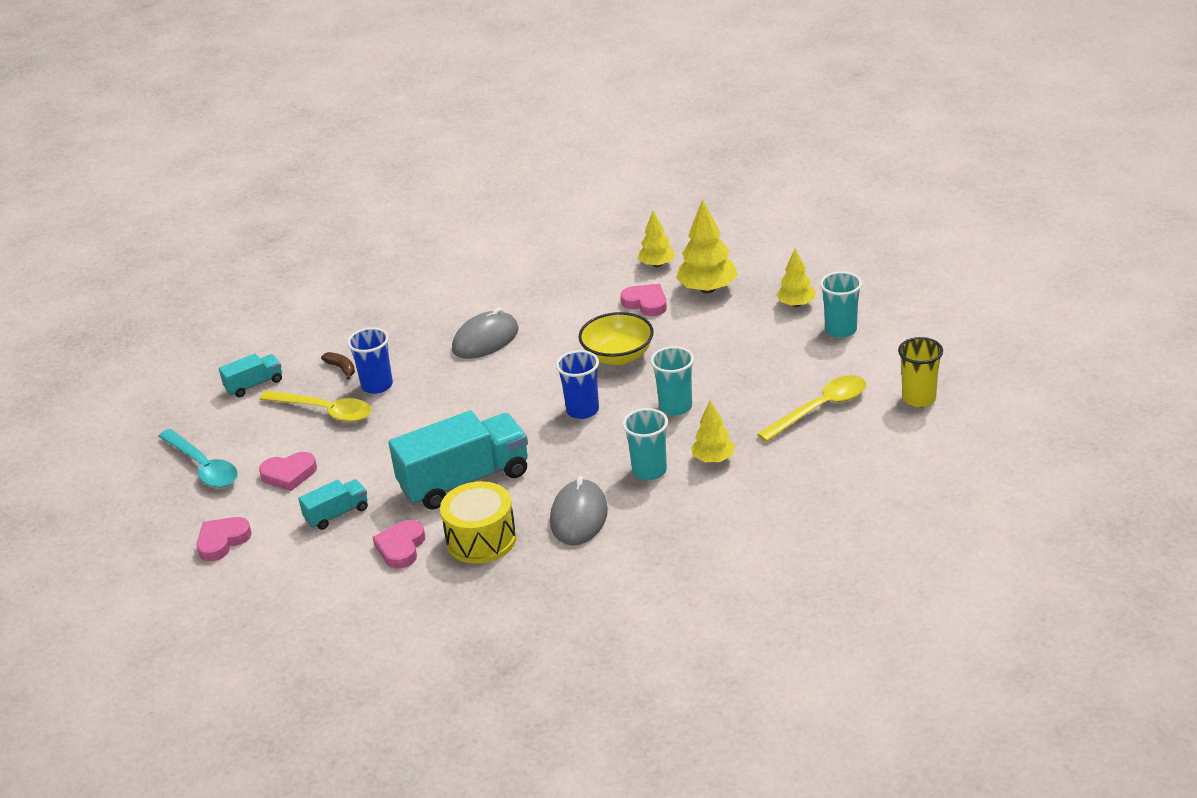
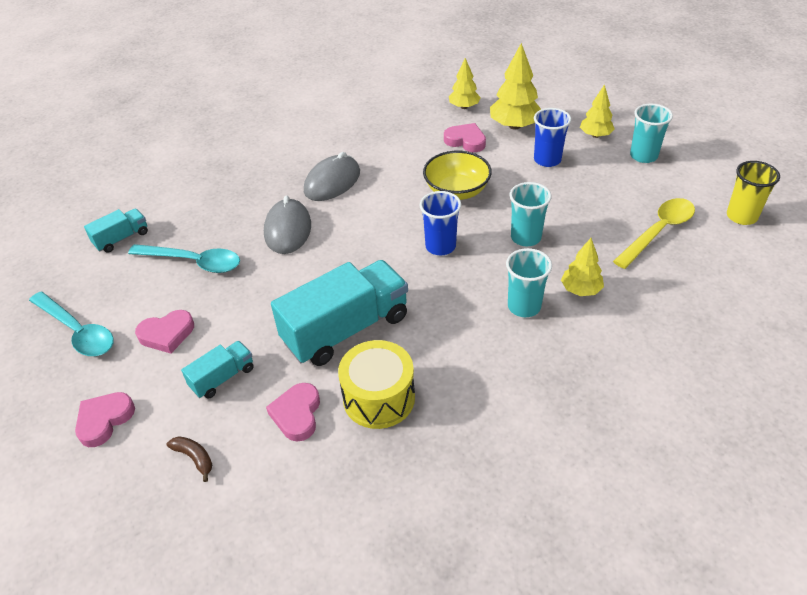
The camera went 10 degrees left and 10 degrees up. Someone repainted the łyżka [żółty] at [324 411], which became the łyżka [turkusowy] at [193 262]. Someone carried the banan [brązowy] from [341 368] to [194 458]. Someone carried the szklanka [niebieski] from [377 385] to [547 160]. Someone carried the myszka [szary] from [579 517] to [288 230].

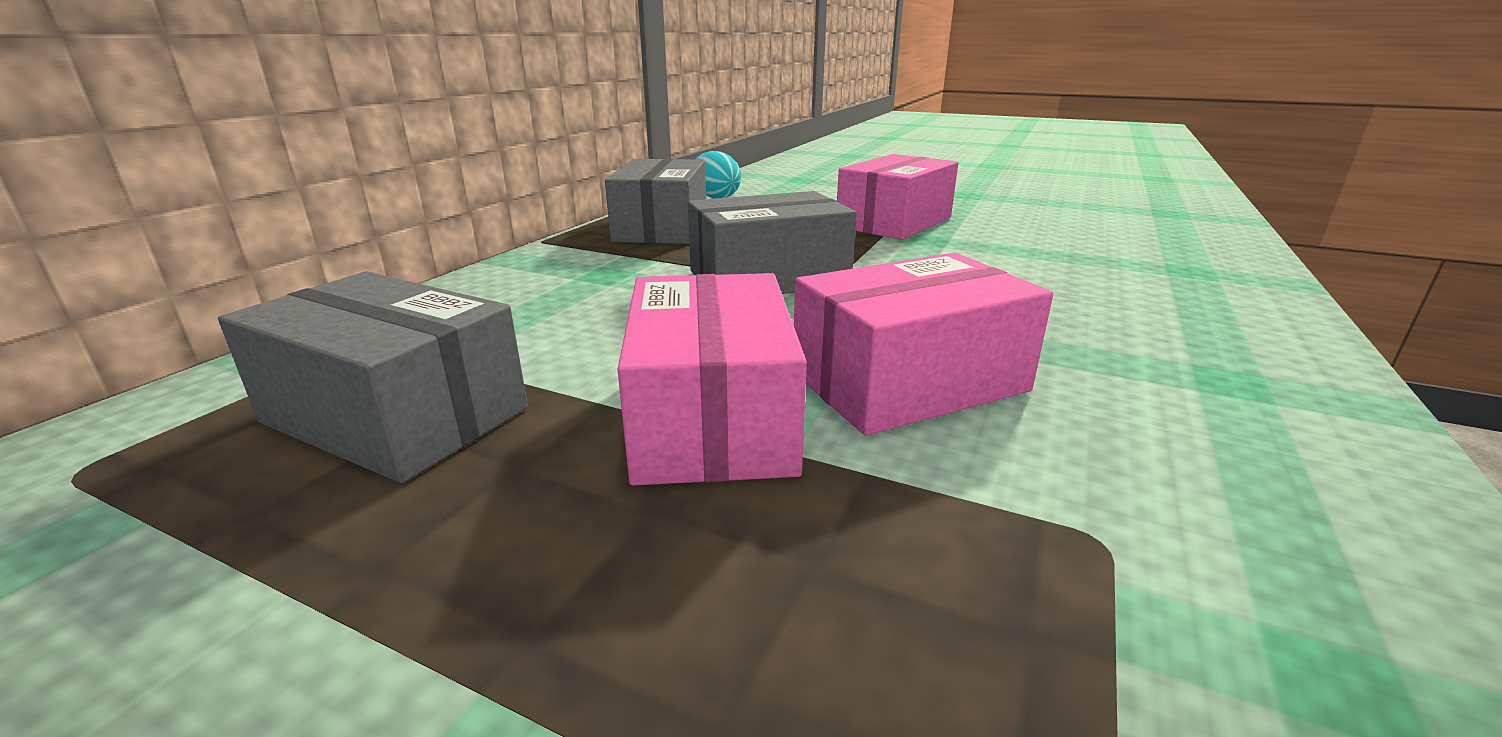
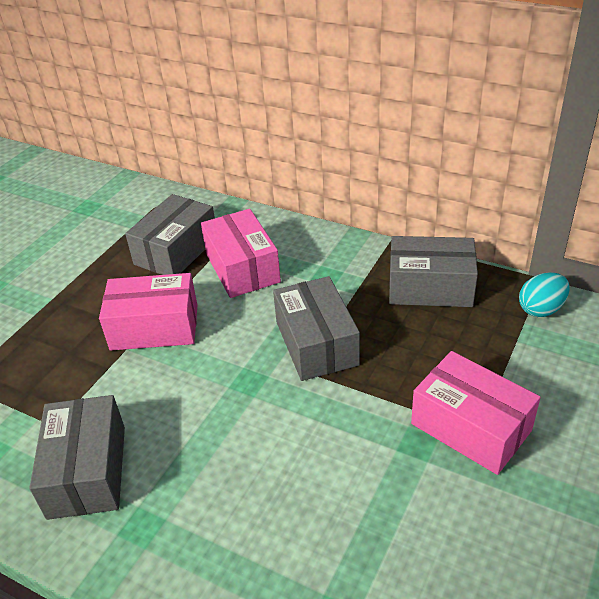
The camera went 95 degrees right and 15 degrees up. Someone carried the pudełko [różowy] from [909 382] to [242 268]. Someone put down the pudełko [szary] at [87 471].

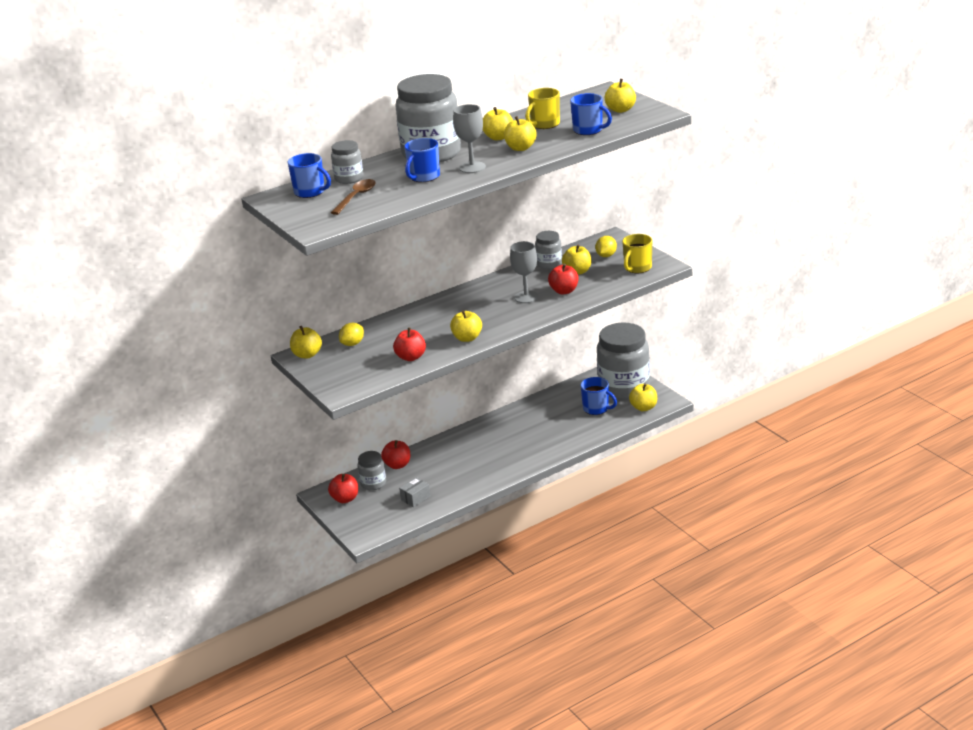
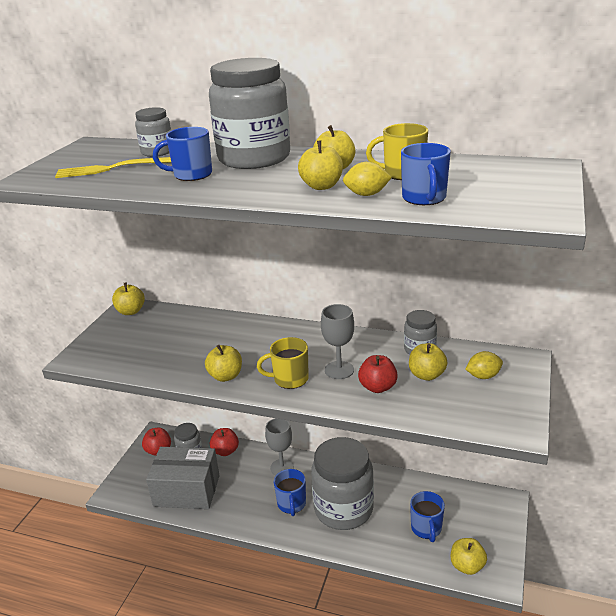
The camera went 50 degrees right and 0 degrees up. Someone carried the kubek [niebieski] from [310 192] to [291 504]. Someone swapped the łyżka [brązowy] at [356 197] for the widelec [żółty] at [114 168]. Someone carried the cytryna [żółty] from [352 344] to [366 194]. Someone took away the jabłko [czerwony] at [411 357]. Someone scaled the pudełko [szary] at [415 498] by 2.42. Someone carried the kielich [szary] from [472 167] to [282 467]. Someone carried the słoik [szary] from [624 387] to [343 509]. Someone took away the jabłko [żółty] at [620 110]. Someone carried the kubek [żółty] from [637 268] to [289 379].

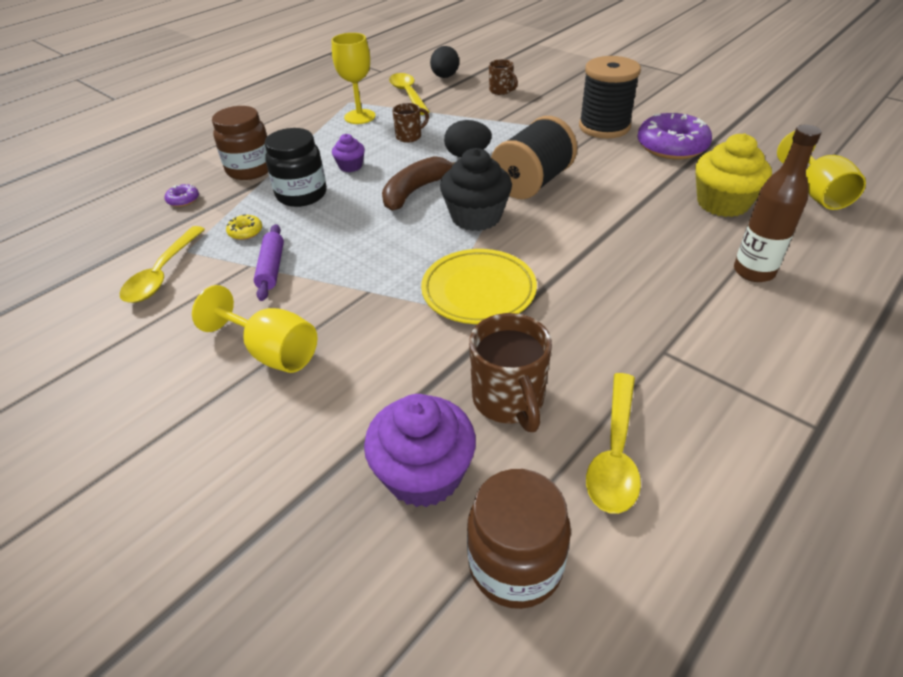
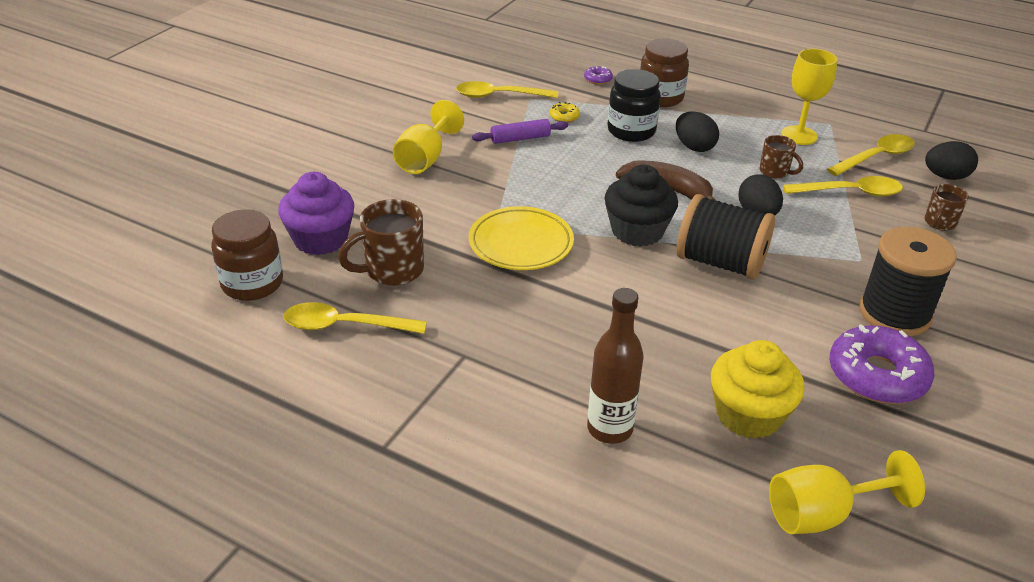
The camera went 75 degrees right and 5 degrees down. Someone swapped the muffinka [fioletowy] at [350 166] for the jajko [czarny] at [694 147]. Someone put down the łyżka [żółty] at [850 192].

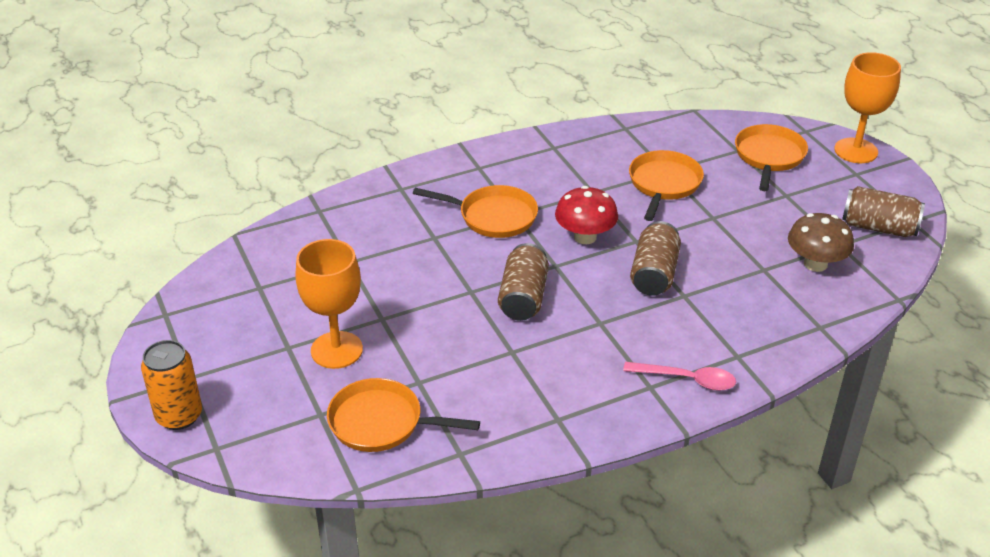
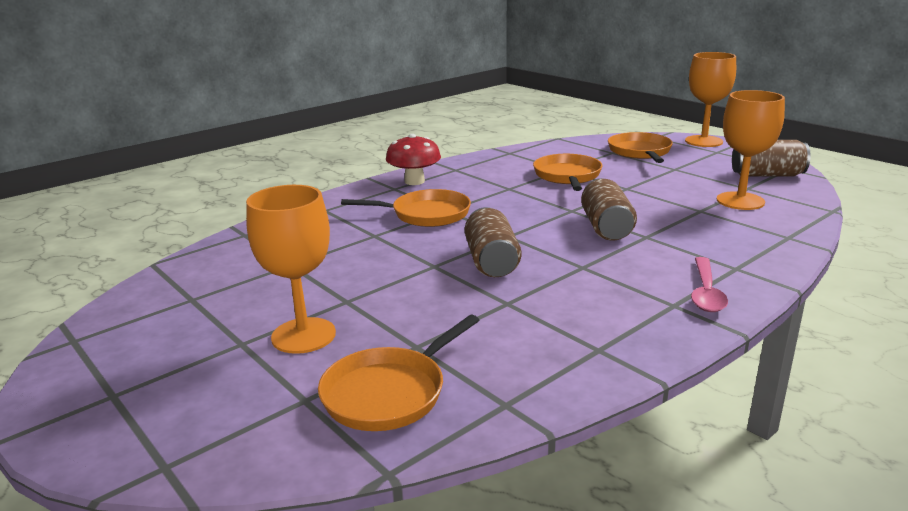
The camera went 15 degrees left and 15 degrees down. Someone took away the puszka [pomarańczowy] at [179 416]. Someone rotated the patelnia [pomarańczowy] at [381 422] by 45 degrees counterclockwise. Someone carried the grzyb [czerwony] from [585 237] to [414 181]. Someone rotated the łyżka [różowy] at [687 380] by 105 degrees clockwise. Someone swapped the grzyb [brązowy] at [815 264] for the kielich [pomarańczowy] at [740 201].

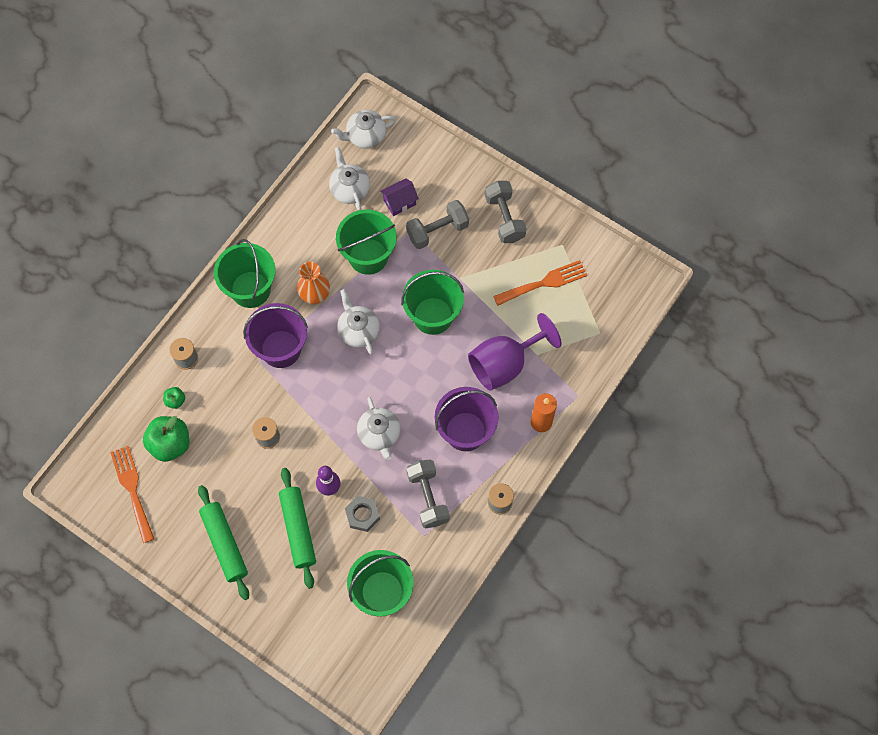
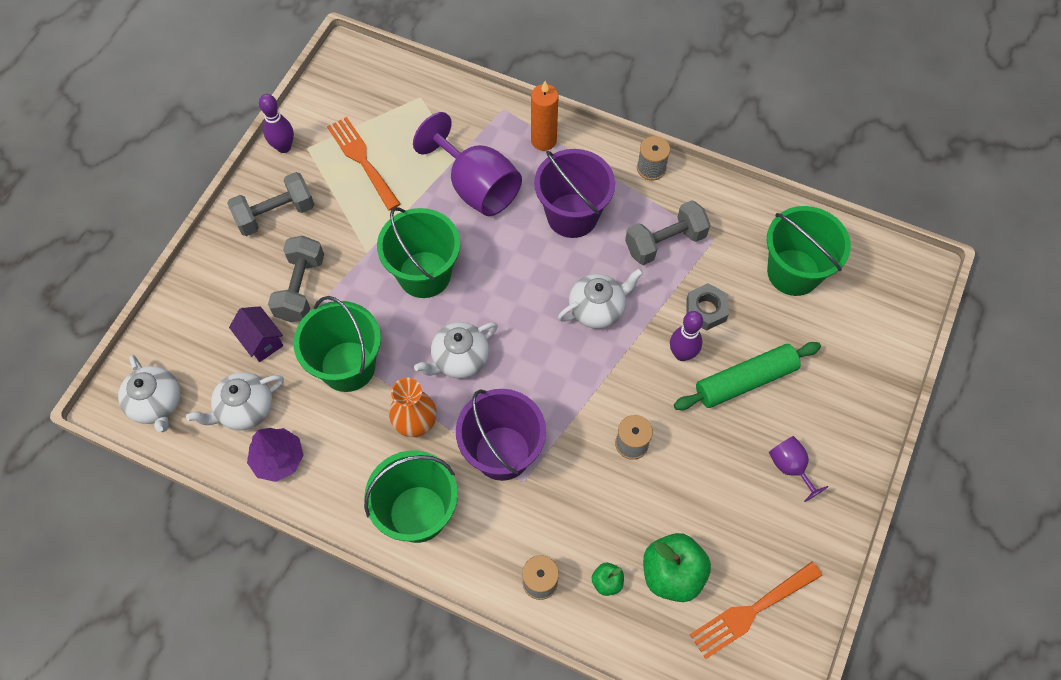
The camera went 100 degrees left and 5 degrees down. Someone swapped the wałek do ciasta [zielony] at [224 544] for the kielich [fioletowy] at [790 467]. Someone rotated the hantel [szary] at [437 231] by 45 degrees clockwise. Someone put down the drzewko [fioletowy] at [278 459]. Someone put down the kręgiel [fioletowy] at [284 147].

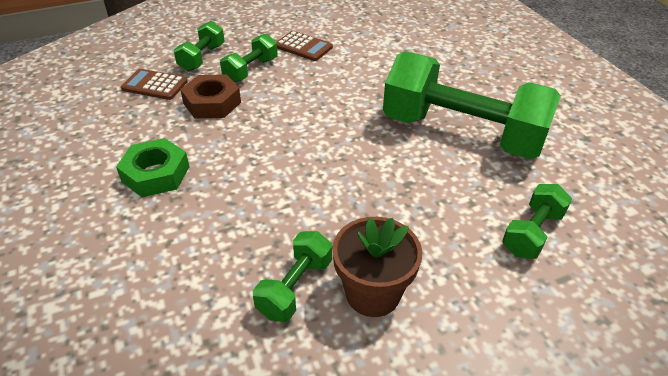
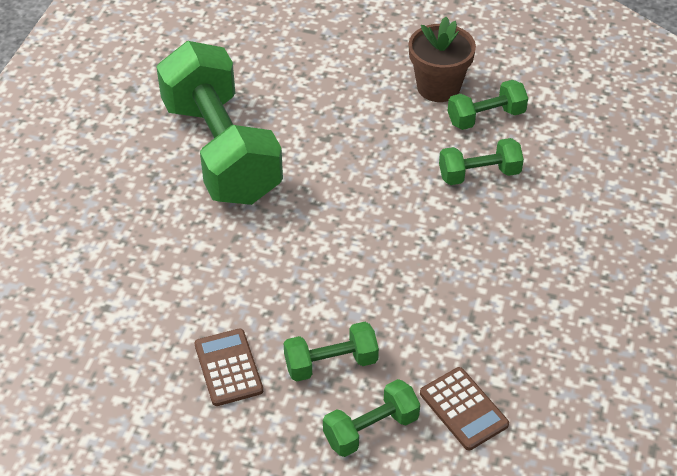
The camera went 140 degrees left and 5 degrees up. Someone took away the nakrętka [zielony] at [156 174]. Someone took away the nakrętka [brązowy] at [212 103]. Someone carried the hantel [zielony] from [532 233] to [479 174].

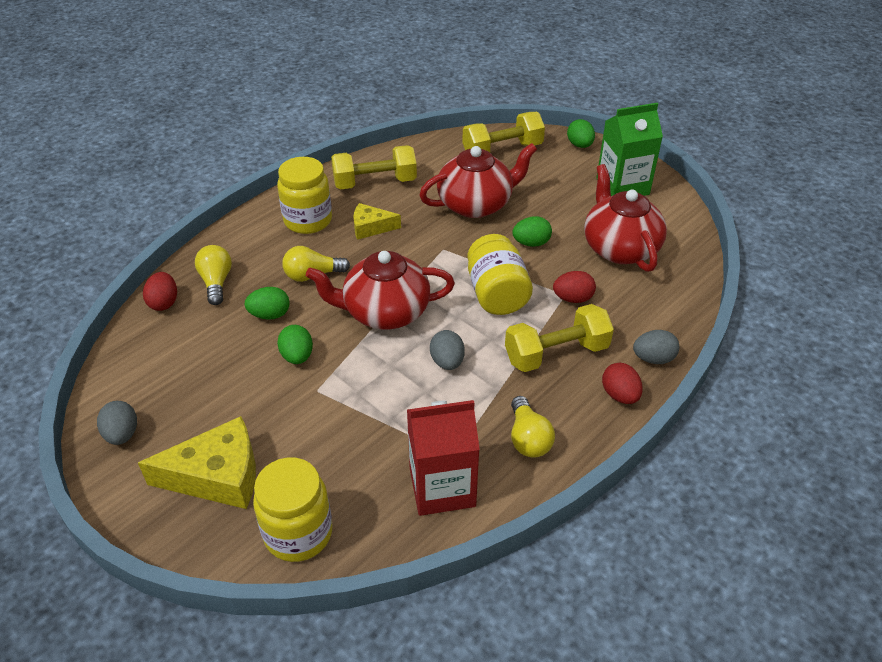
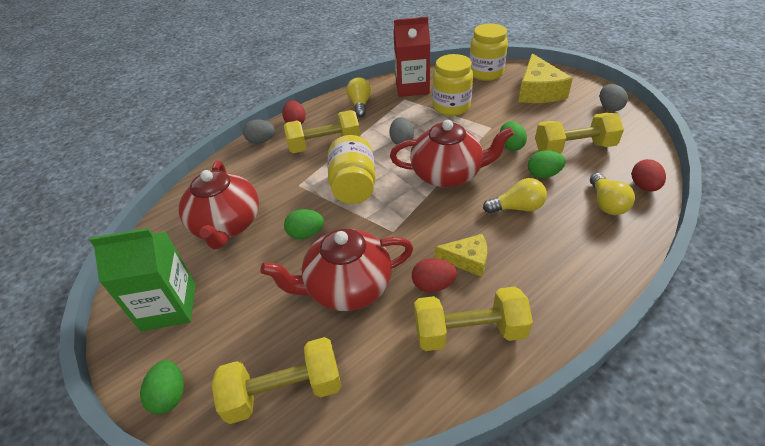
The camera went 170 degrees left and 0 degrees up. Someone rotated the ser [żółty] at [217 476] by 90 degrees counterclockwise. Someone carried the słoik [żółty] from [308 220] to [451 107]. Someone carried the jajko [czerwony] from [572 298] to [433 285]. Someone put down the hantel [żółty] at [574 148].

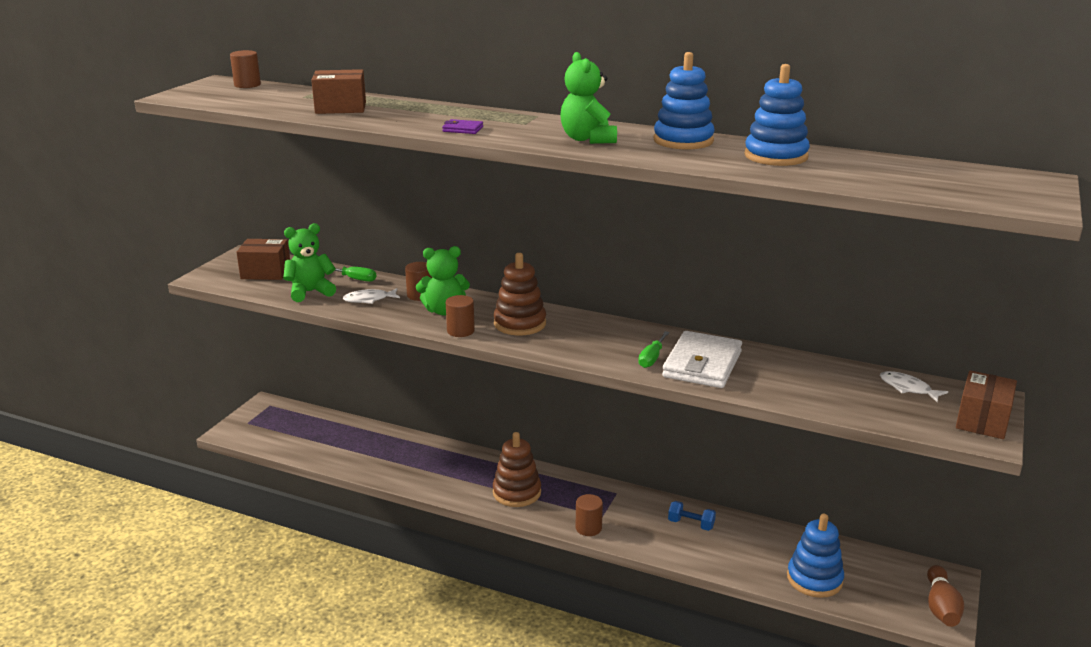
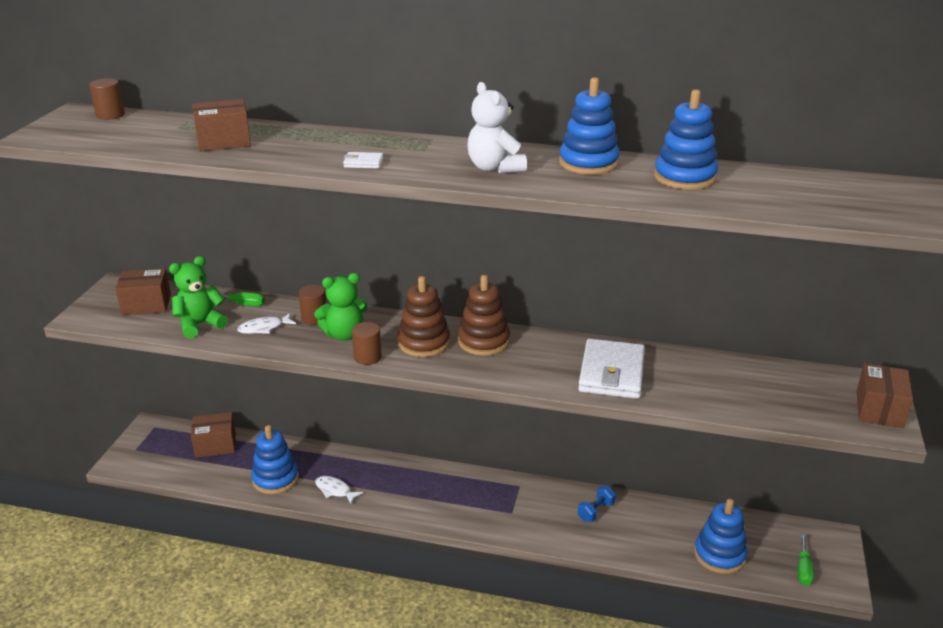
The camera went 10 degrees left and 5 degrees up. Someone repainted the portfel [fioletowy] at [462 129], which became the portfel [biały] at [363 163]. Someone carried the zabawka nakładanka [brązowy] from [517 492] to [483 341]. Someone repainted the miś [zielony] at [587 139], which became the miś [biały] at [495 168]. Someone took away the walec [brązowy] at [588 528]. Someone carried the śrubokręt [zielony] from [652 358] to [803 569]. Someone rotated the hantel [niebieski] at [691 524] by 60 degrees counterclockwise. Someone carried the ryba [biały] from [908 388] to [335 490]. Someone took away the kręgiel [brązowy] at [941 607]. Someone put down the pudełko [brązowy] at [215 445]. Someone put down the zabawka nakładanka [niebieski] at [275 479].

